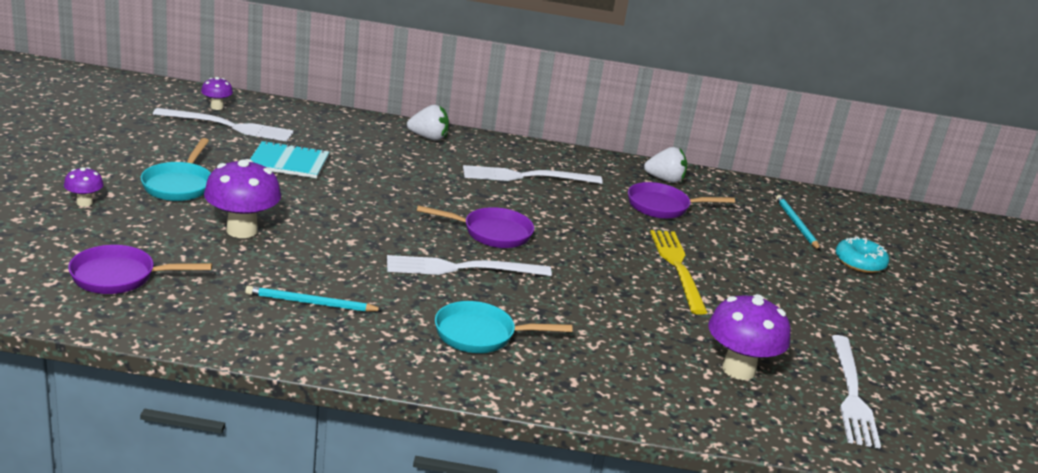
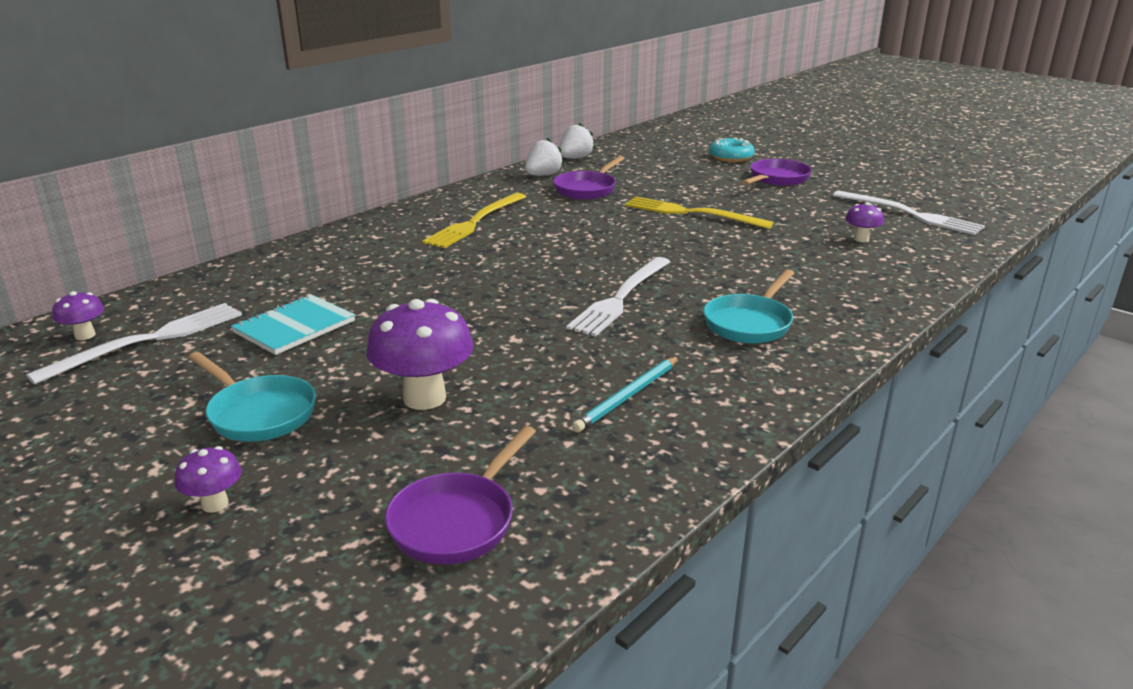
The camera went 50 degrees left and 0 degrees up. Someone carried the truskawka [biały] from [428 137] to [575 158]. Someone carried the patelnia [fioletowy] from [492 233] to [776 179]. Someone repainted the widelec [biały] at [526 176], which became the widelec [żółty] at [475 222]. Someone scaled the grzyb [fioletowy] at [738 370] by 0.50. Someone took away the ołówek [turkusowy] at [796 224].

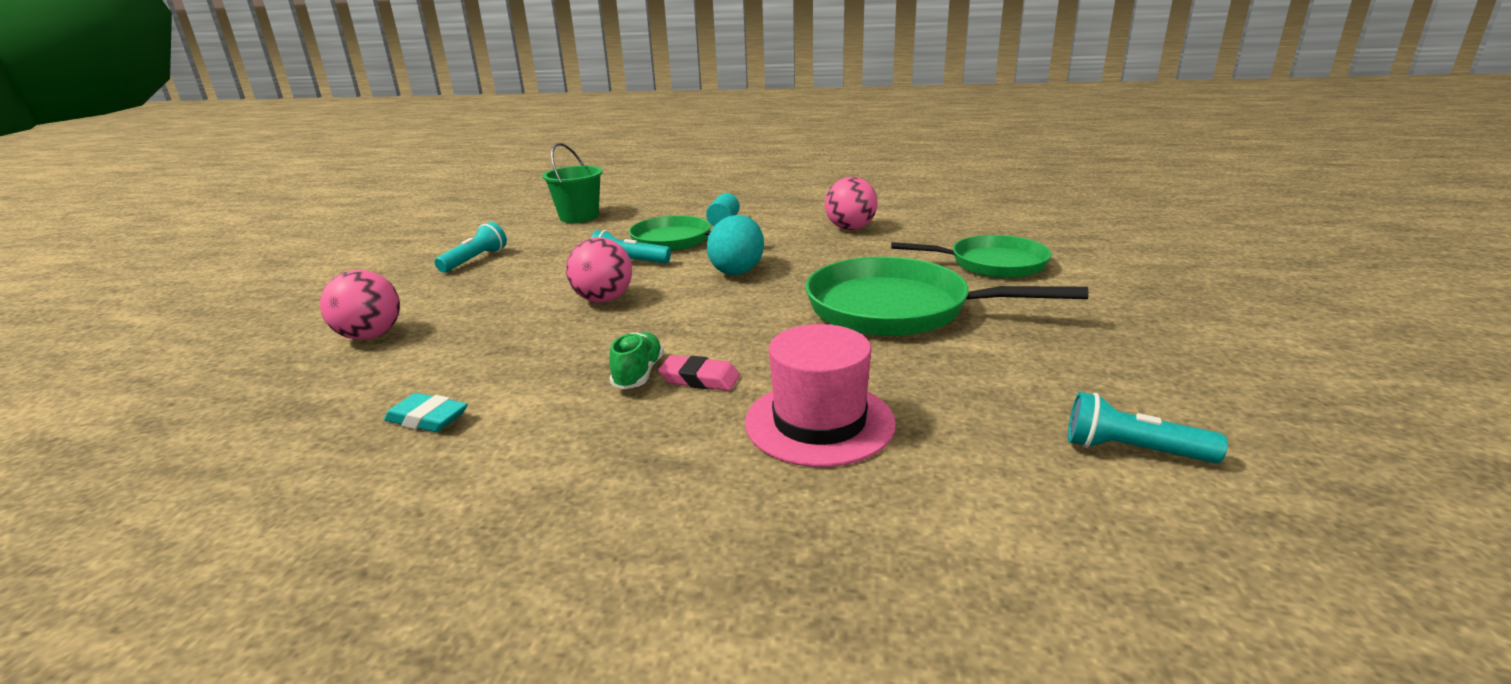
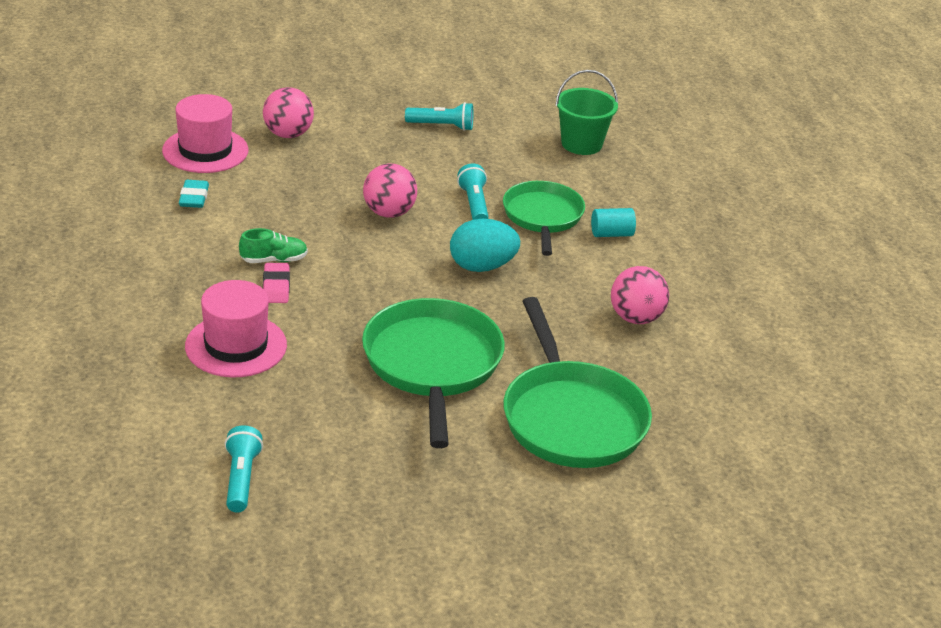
The camera went 65 degrees right and 10 degrees up. Someone scaled the patelnia [zielony] at [992 264] by 1.50. Someone put down the kapelusz [różowy] at [205 150].

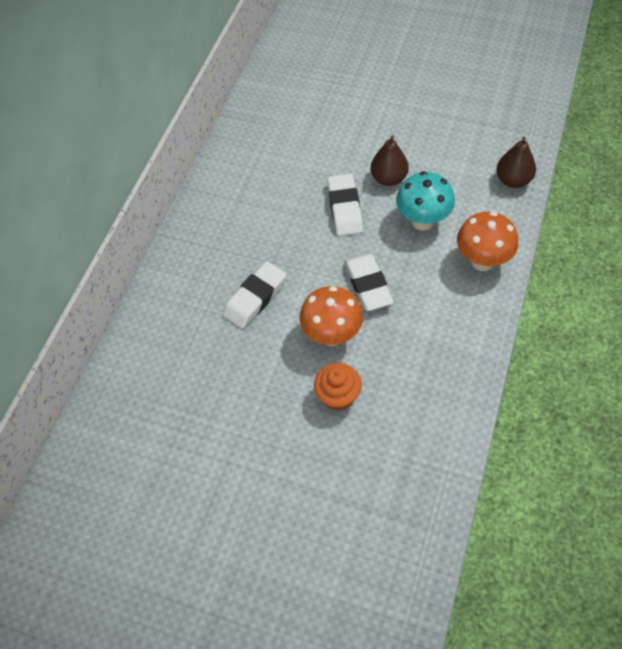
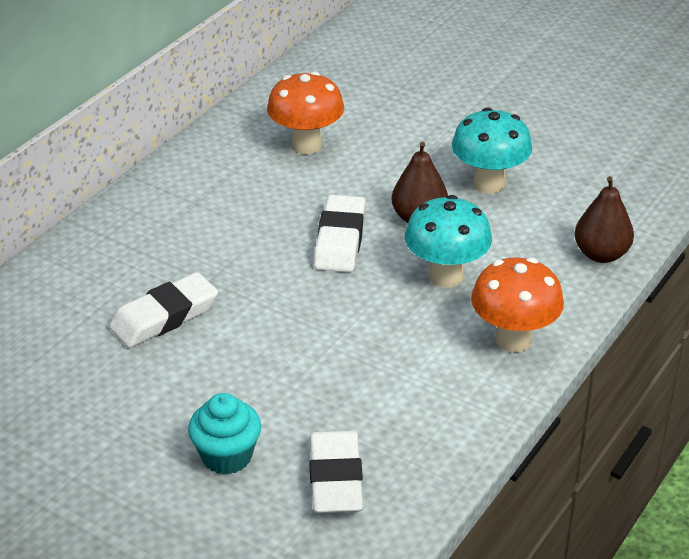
The camera went 10 degrees right and 20 degrees down. Someone carried the grzyb [pomarańczowy] from [332 335] to [306 145]. Someone repainted the muffinka [pomarańczowy] at [338 396], which became the muffinka [turkusowy] at [227 456]. Someone carried the gumka do mazania [biały] from [368 285] to [335 479]. Someone put down the grzyb [turkusowy] at [489 184].

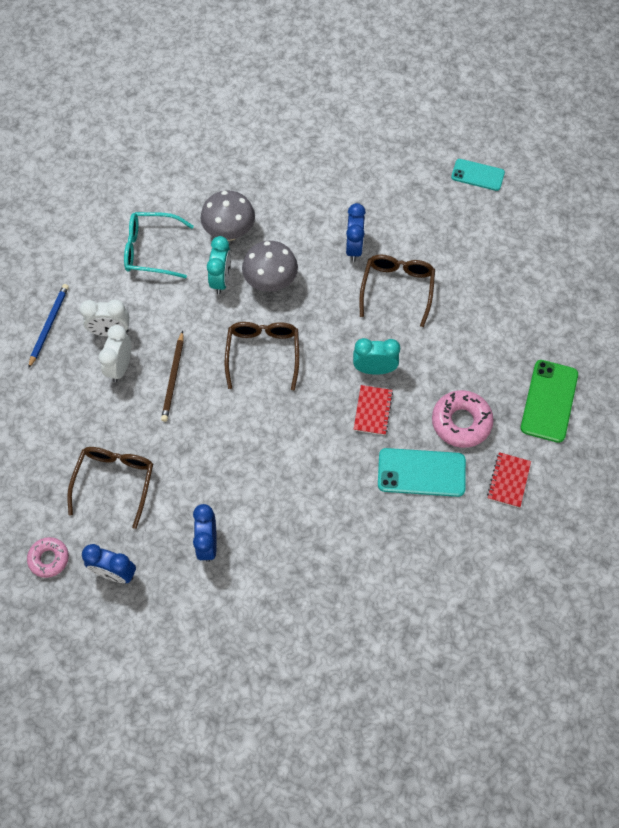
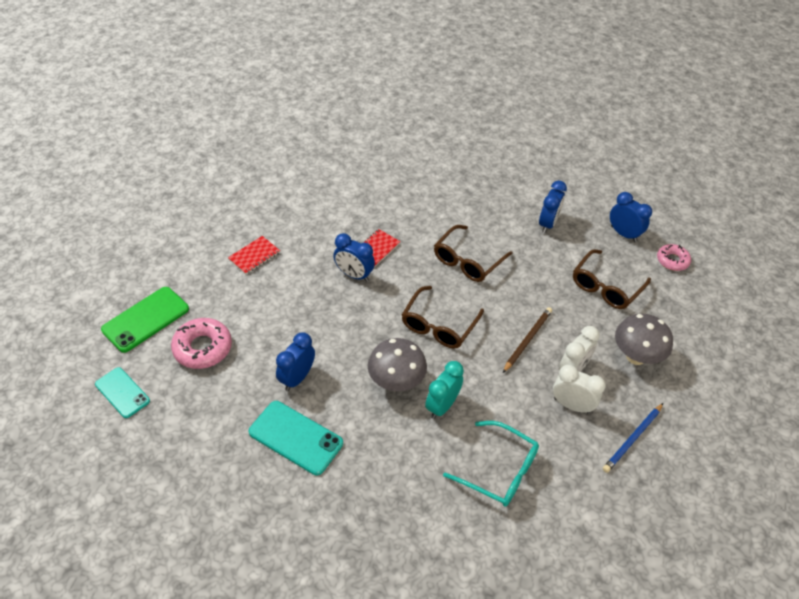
The camera went 155 degrees left and 15 degrees down. Someone carried the grzyb [szary] from [229 232] to [635 356]. Someone repainted the budzik [turkusowy] at [374 369], which became the budzik [niebieski] at [354 275]. Someone carried the okulary [brązowy] from [397 288] to [467 261]. Someone carried the telefon [turkusowy] from [421 472] to [295 437]. Someone carried the donut [różowy] from [461 422] to [203 348]. Someone carried the zeszyt [czerwony] from [508 480] to [254 256]. Someone carried the telefon [zielony] from [549 401] to [146 319].

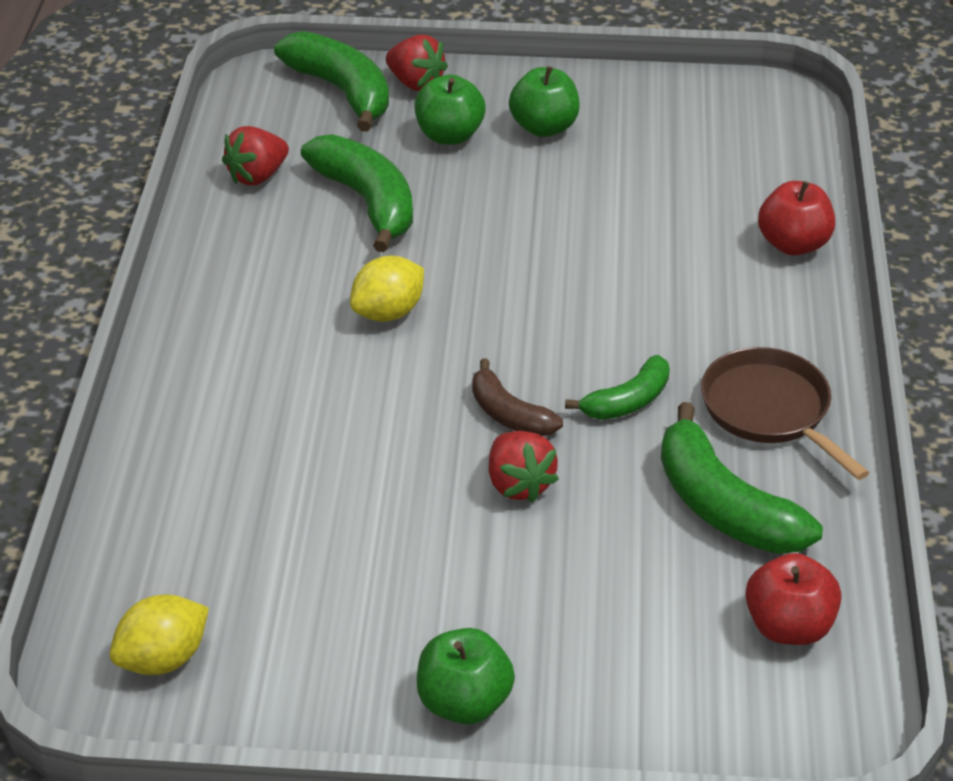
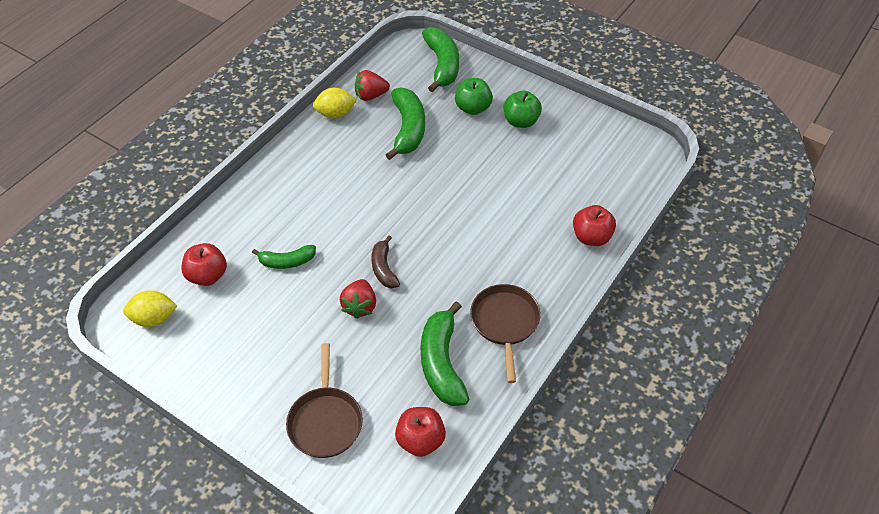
The camera went 30 degrees right and 10 degrees up. Someone carried the cytryna [żółty] from [388 312] to [335 114]. Someone took away the truskawka [czerwony] at [415 83]. Someone took away the jabłko [zielony] at [464 702]. Someone carried the banan [zielony] from [628 401] to [287 261]. Someone put down the jabłko [czerwony] at [207 276]. Someone put down the patelnia [brązowy] at [325 421].

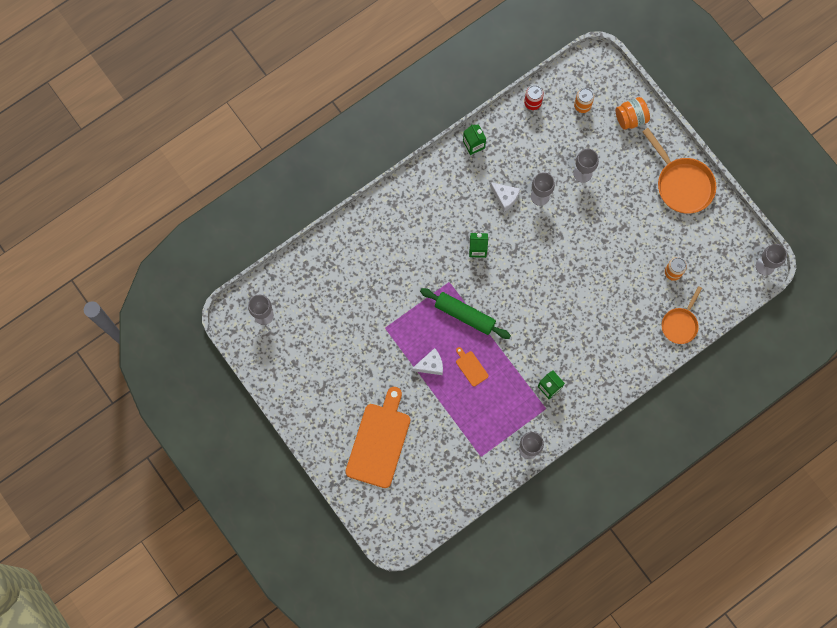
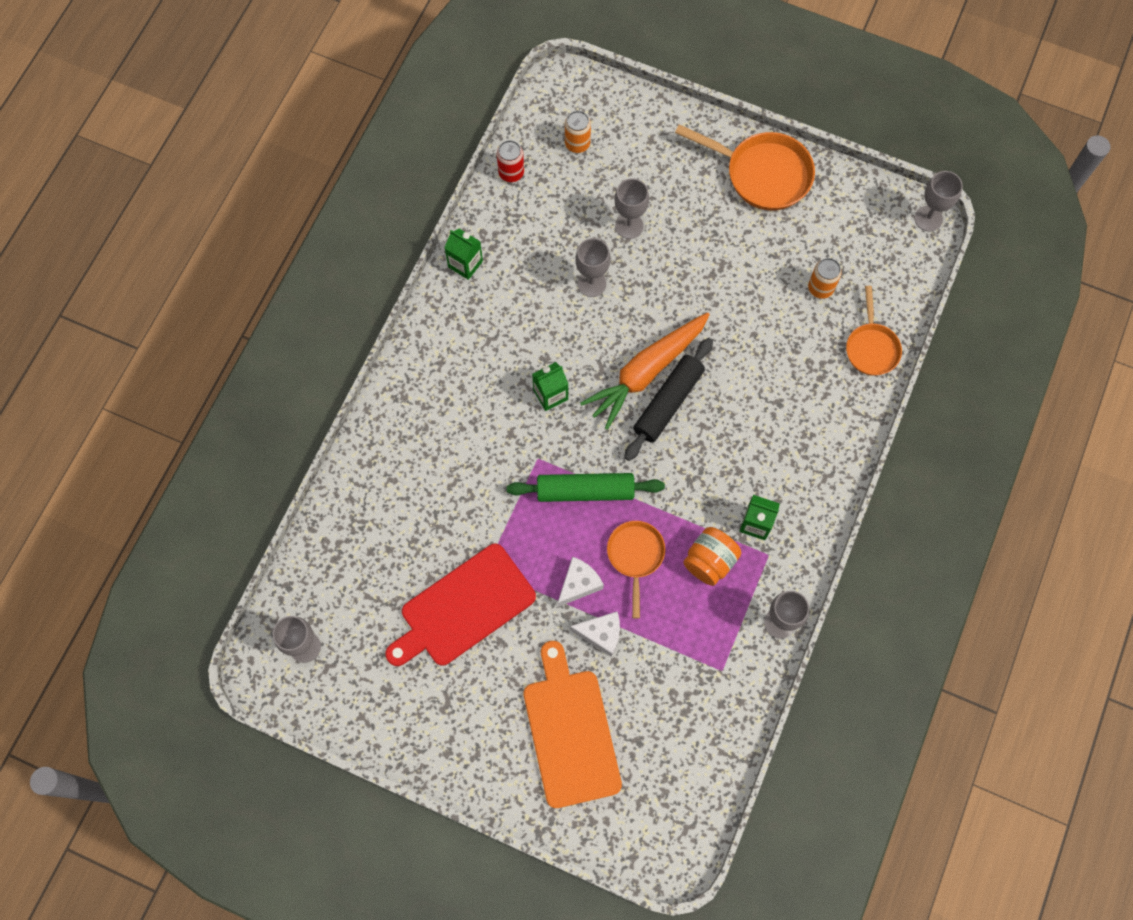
The camera went 30 degrees left and 5 degrees down. Someone swapped the deska do krojenia [pomarańczowy] at [471 367] for the patelnia [pomarańczowy] at [635 556]. Someone carried the ser [biały] from [505 197] to [601 634]. Someone carried the słoik [pomarańczowy] from [630 118] to [709 561]. Someone put down the deska do krojenia [czerwony] at [463 608]. Someone put down the marchewka [pomarańczowy] at [646 372]. Someone put down the wałek do ciasta [czarny] at [668 403].

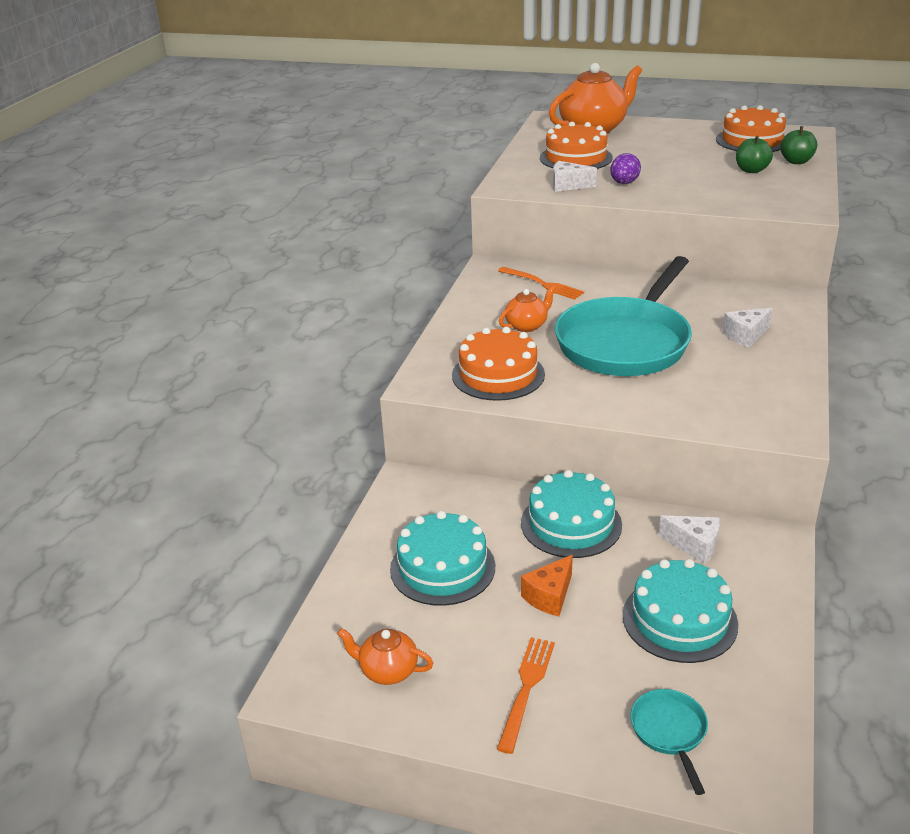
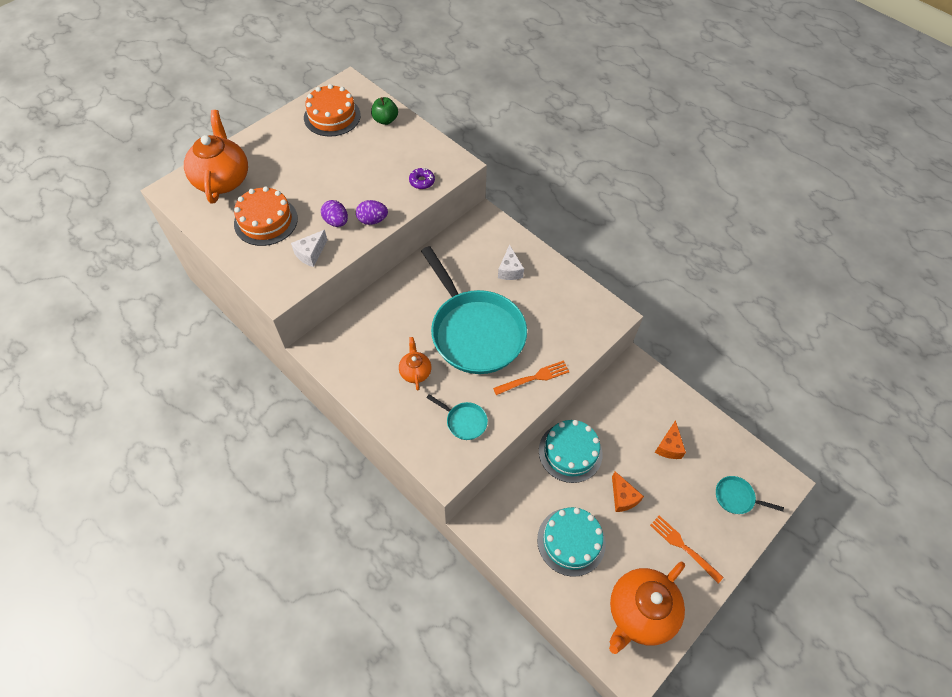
The camera went 65 degrees left and 25 degrees up. Someone scaled the imbryk [pomarańczowy] at [387 670] by 2.00. Someone swapped the tort [pomarańczowy] at [498 375] for the patelnia [turkusowy] at [464 421]. Someone carried the widelec [pomarańczowy] from [542 284] to [534 378]. Someone swapped the tort [turkusowy] at [679 619] for the ser [pomarańczowy] at [669 446]. Someone took away the ser [biały] at [694 546]. Someone took away the jabłko [zielony] at [751 170]. Someone put down the jajko [fioletowy] at [372 220]. Someone put down the donut [fioletowy] at [422 181].

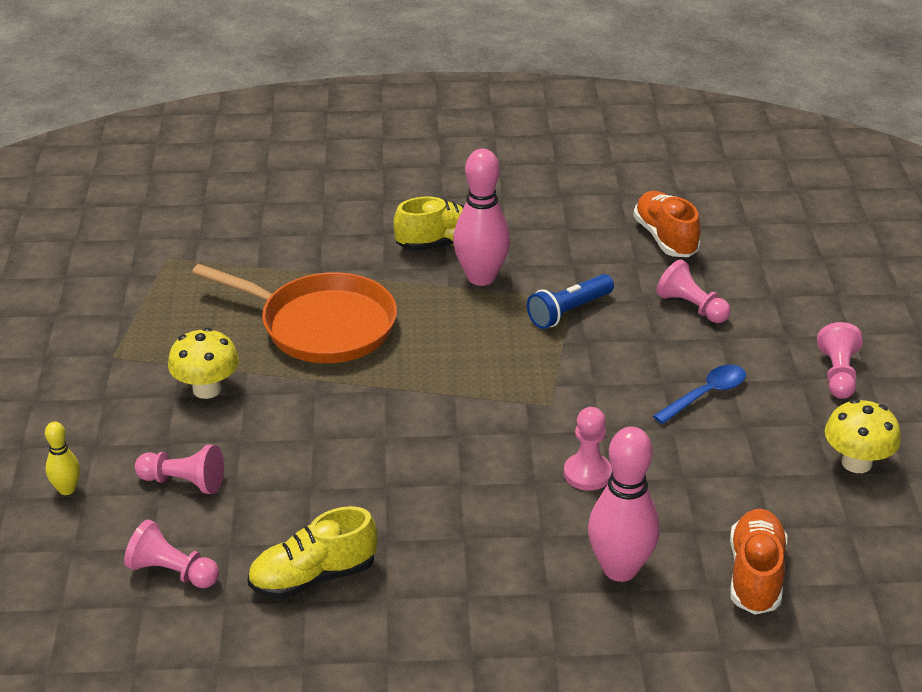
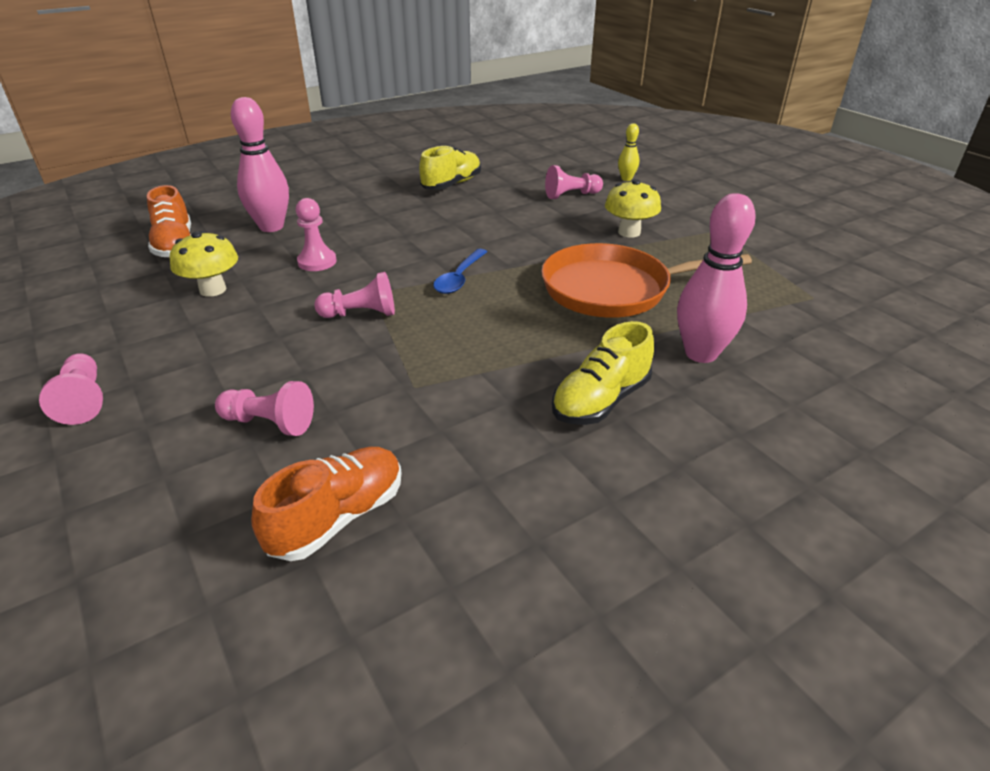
The camera went 150 degrees right and 0 degrees up. Someone carried the pionek [różowy] from [172 572] to [361 314]. Someone carried the kręgiel [różowy] from [481 277] to [701 353]. Someone took away the latarka [niebieski] at [568 311]. Someone rotated the but [pomarańczowy] at [665 238] by 90 degrees counterclockwise. Someone carried the łyżka [niebieski] from [706 395] to [459 278]. Someone carried the grzyb [żółty] from [856 463] to [213 290].

